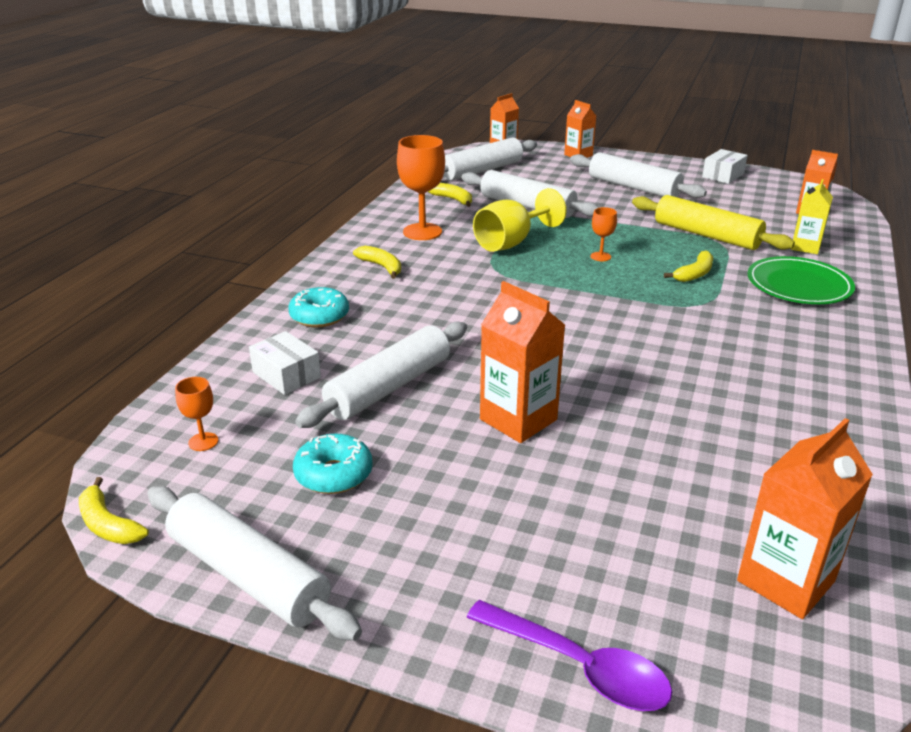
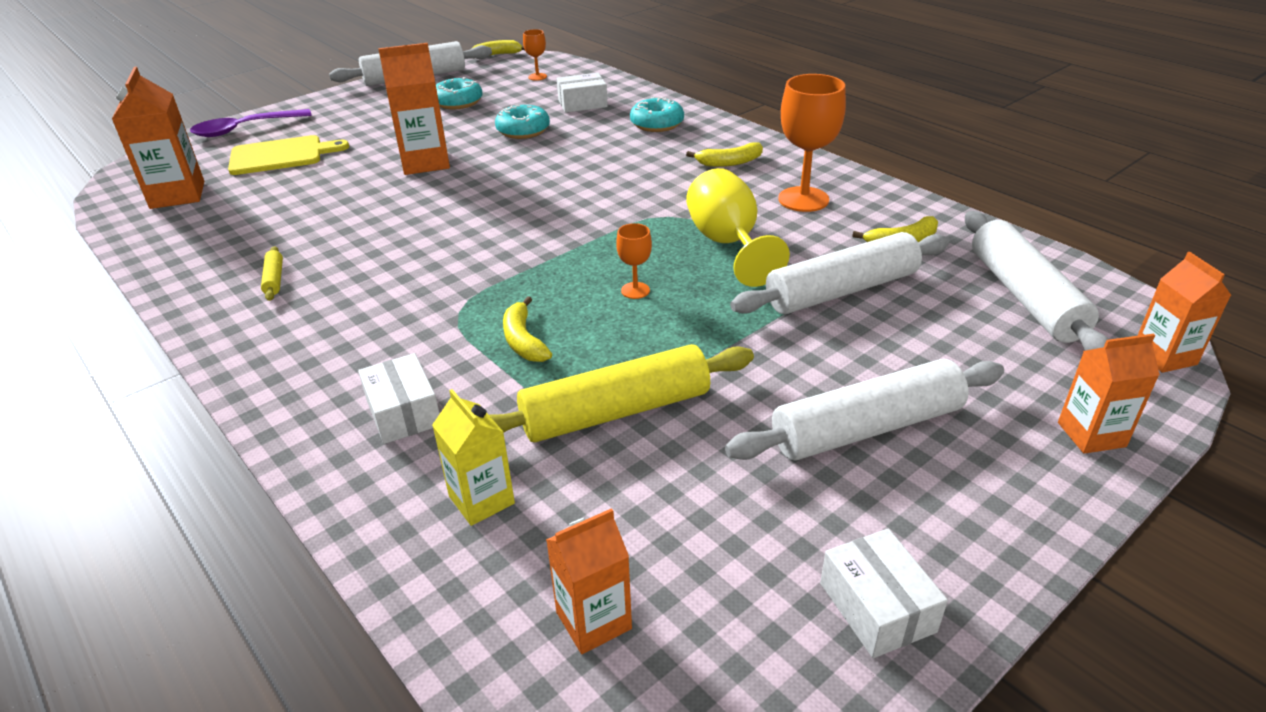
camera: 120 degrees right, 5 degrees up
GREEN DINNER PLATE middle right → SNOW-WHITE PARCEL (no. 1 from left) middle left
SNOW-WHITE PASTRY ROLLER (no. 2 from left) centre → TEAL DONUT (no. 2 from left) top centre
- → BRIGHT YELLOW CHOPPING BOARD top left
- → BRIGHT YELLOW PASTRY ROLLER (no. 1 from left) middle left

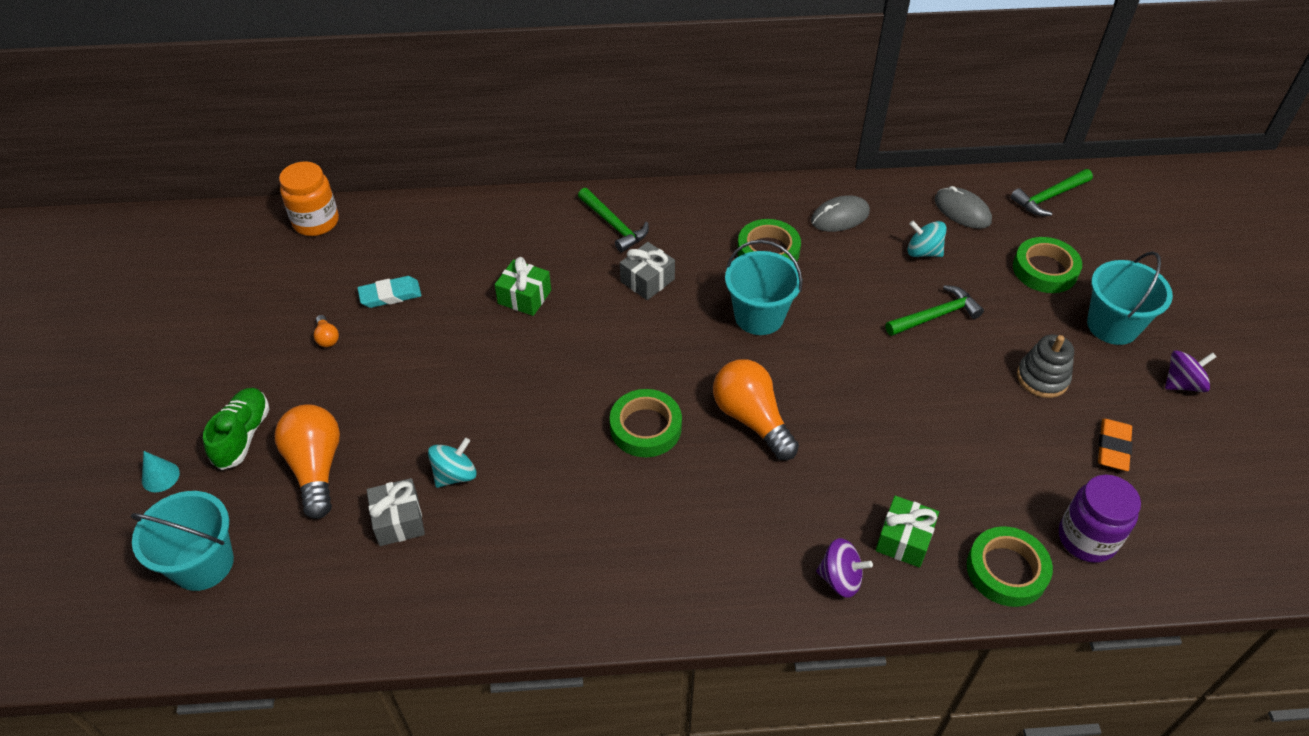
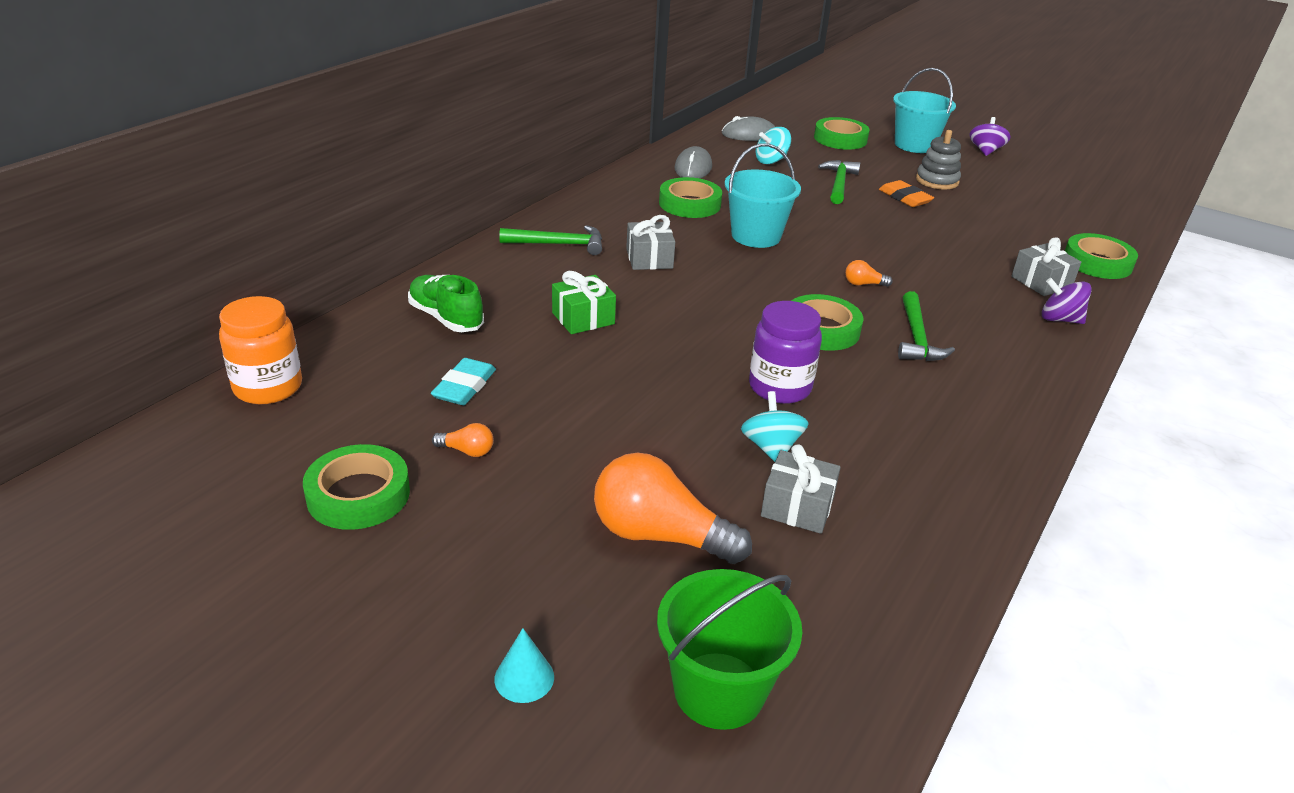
camera: 55 degrees left, 15 degrees down
GREEN HAMMER (no. 3 from left) top right → GREEN HAMMER (no. 3 from left) middle right, relocated
ORANGE BULB (no. 3 from left) centre → ORANGE BULB (no. 3 from left) middle right, x0.43
GREEN SHOE middle left → GREEN SHOE centre, relocated
ORANGE ERASER middle right → ORANGE ERASER top right, relocated
PURPLE PRESERVE JAR bottom right → PURPLE PRESERVE JAR centre, relocated
TEAL SAND BUCKET (no. 1 from left) bottom left → GREEN SAND BUCKET bottom centre
GREEN GIFT (no. 2 from left) bottom right → GREY GIFT (no. 3 from left) middle right
PURPLE WHIRLIGIG (no. 1 from left in the first image) bottom centre → PURPLE WHIRLIGIG (no. 2 from left) middle right, 120 degrees counterclockwise
- → GREEN ROLL OF TAPE (no. 1 from left) middle left

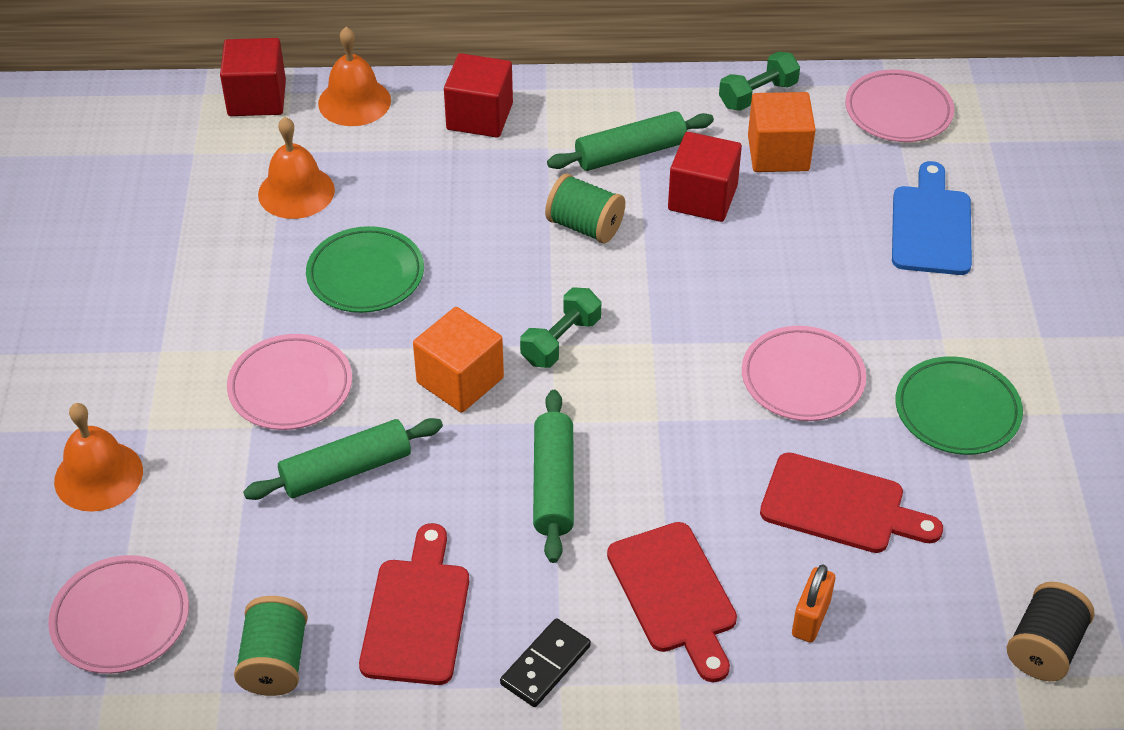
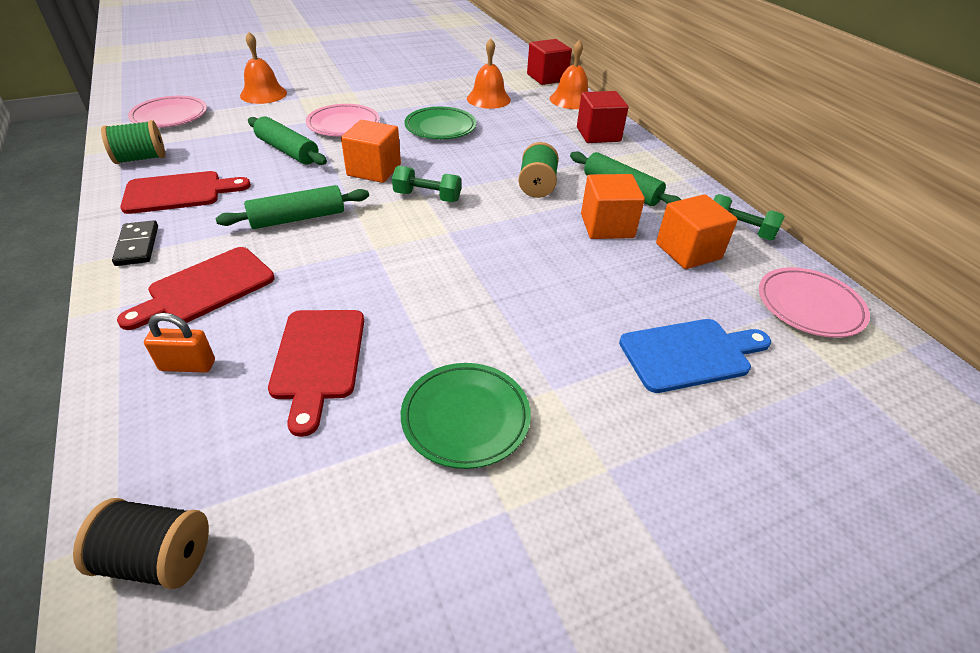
camera: 65 degrees right, 5 degrees down
SCARLET BLOCK (no. 3 from left) top centre → ORANGE BLOCK (no. 2 from left) top centre
ROSY DINNER PLATE (no. 3 from left) middle right → -
BLACK DOMINO PIECE bottom centre → BLACK DOMINO PIECE middle left, 60 degrees clockwise

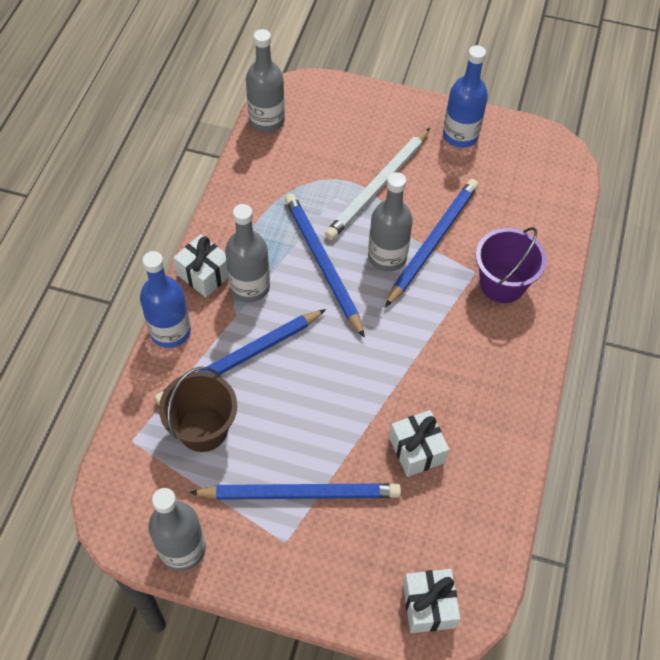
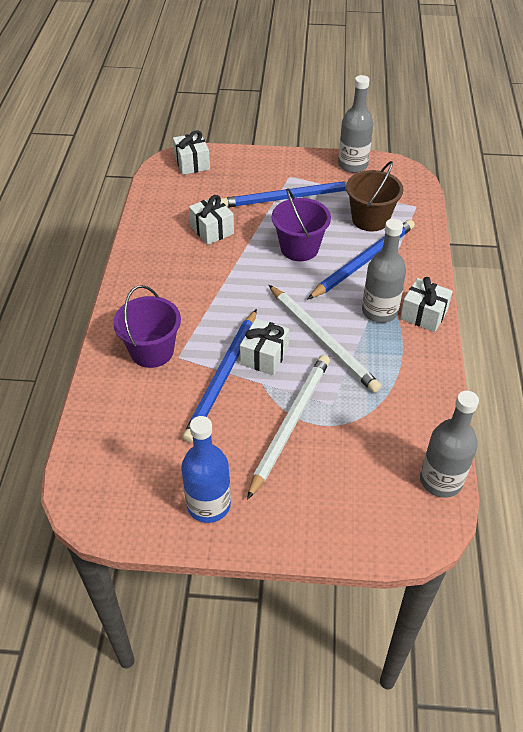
camera: 170 degrees right, 10 degrees down
GREY FLASK (no. 4 from left) centre → SNOW-WHITE GIFT (no. 3 from left) centre
COBALT LEAD PENCIL (no. 3 from left) centre → SNOW-WHITE LEAD PENCIL (no. 2 from left) centre
COBALT FLASK (no. 1 from left) middle left → -
- → PURPLE SAND BUCKET (no. 2 from left) top centre

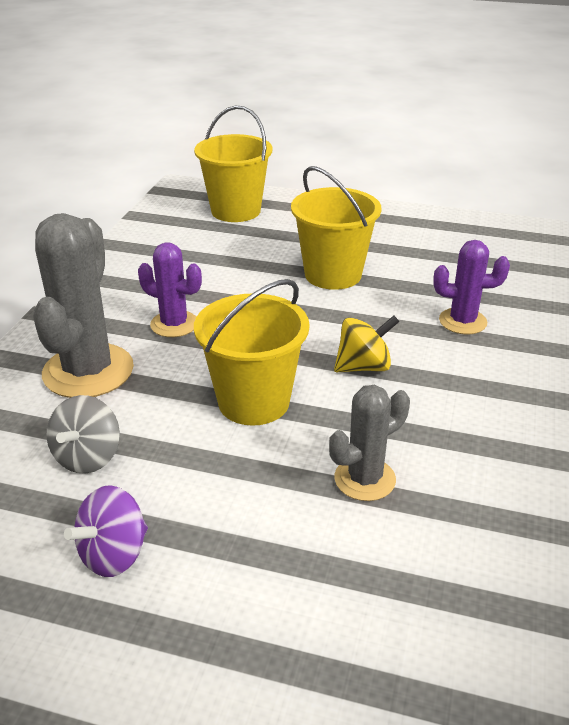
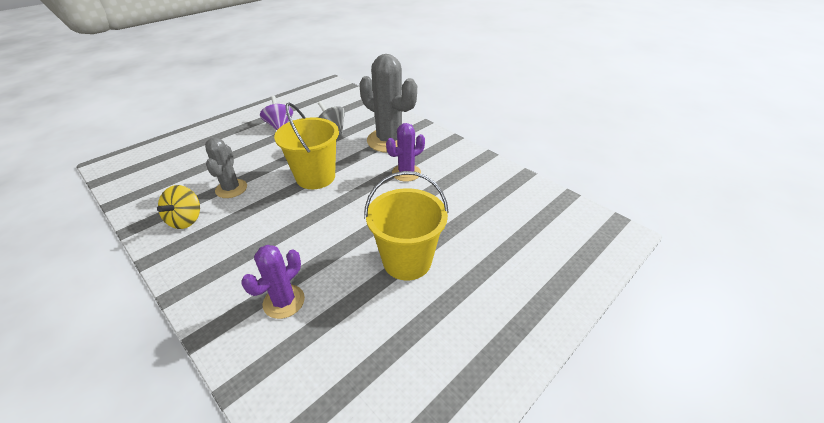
camera: 120 degrees right, 5 degrees up
BRIGHT YELLOW SAND BUCKET (no. 1 from left) top centre → -
BRIGHT YELLOW WHIRLIGIG centre → BRIGHT YELLOW WHIRLIGIG middle left, relocated

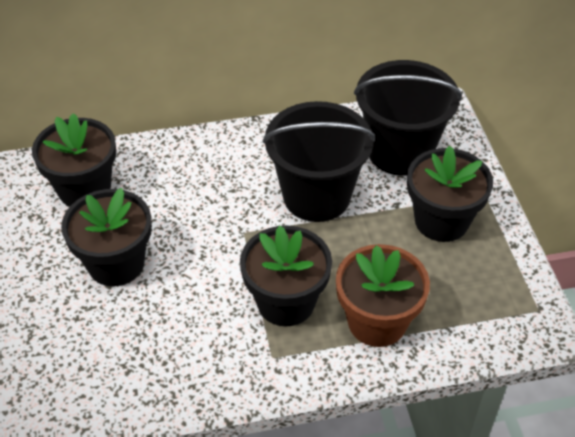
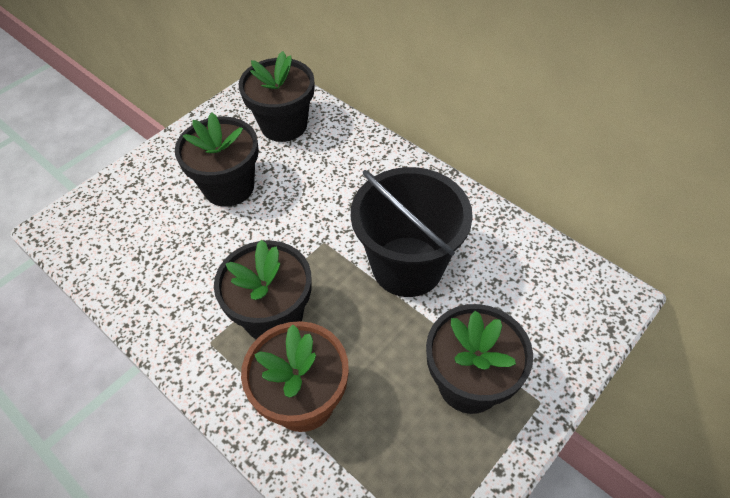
camera: 55 degrees right, 5 degrees up
BLACK SAND BUCKET (no. 2 from left) top right → -

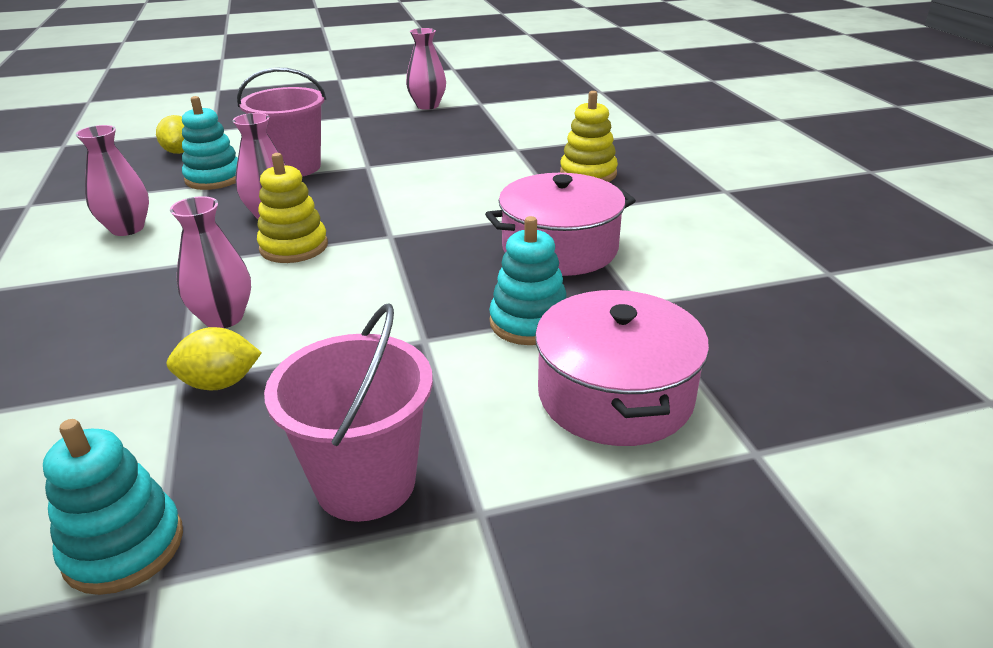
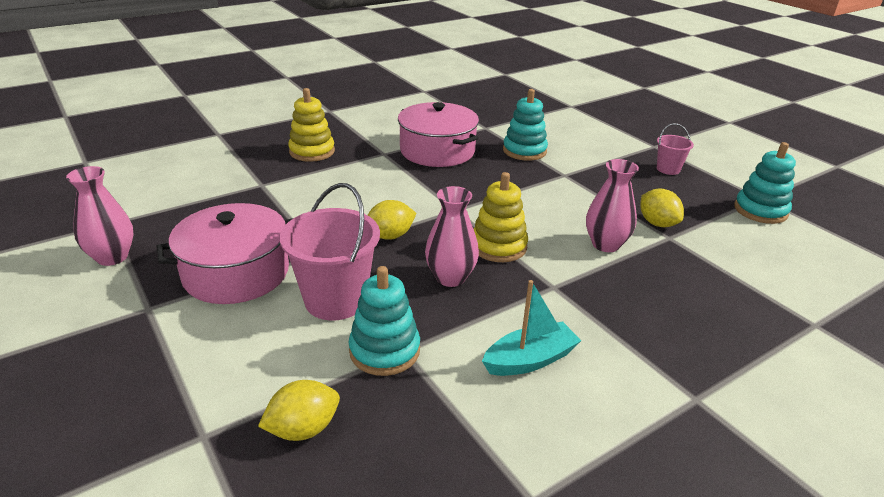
camera: 110 degrees left, 0 degrees up
ROSY VASE (no. 1 from left) top left → TEAL BOAT centre
ROSY COOKING POT (no. 2 from left in the first image) centre → ROSY COOKING POT (no. 1 from left) middle left, relocated
ROSY SAND BUCKET (no. 2 from left) centre → ROSY SAND BUCKET (no. 2 from left) top right, x0.52
- → BRIGHT YELLOW TOY LEMON (no. 2 from left) centre

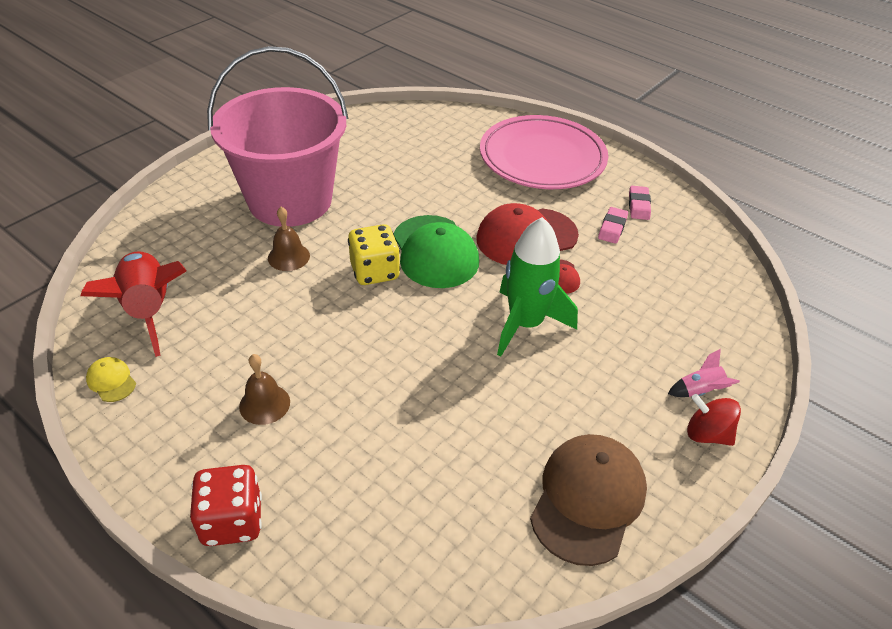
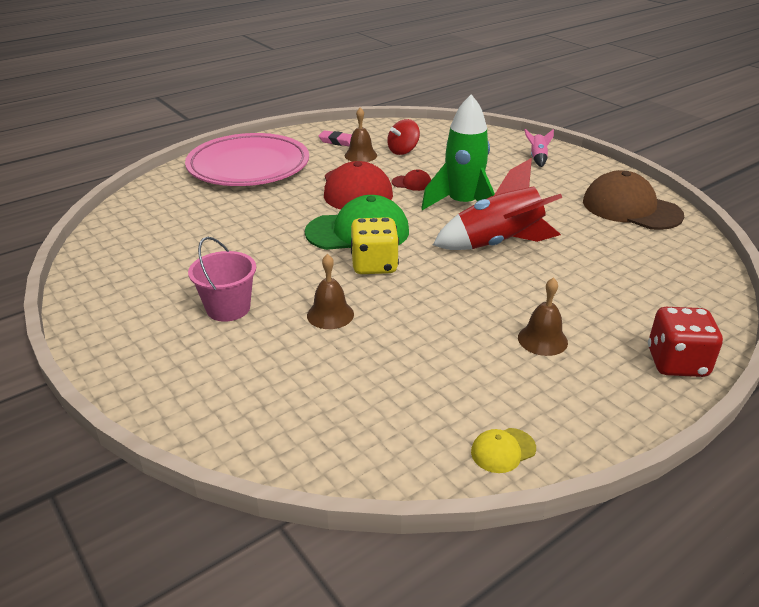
camera: 75 degrees left, 10 degrees down
ROSY SAND BUCKET top left → ROSY SAND BUCKET middle left, x0.43
ROSY ERASER (no. 1 from left) middle right → RUSSET SCHOOL BELL (no. 2 from left) top centre
SCARLET SPACESHIP middle left → SCARLET SPACESHIP centre, relocated
SCARLET WHIRLIGIG bottom right → SCARLET WHIRLIGIG top centre, relocated

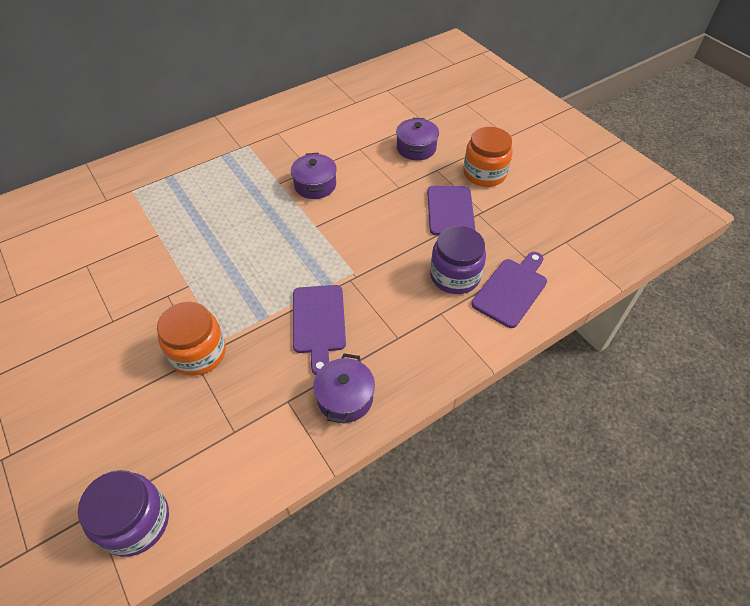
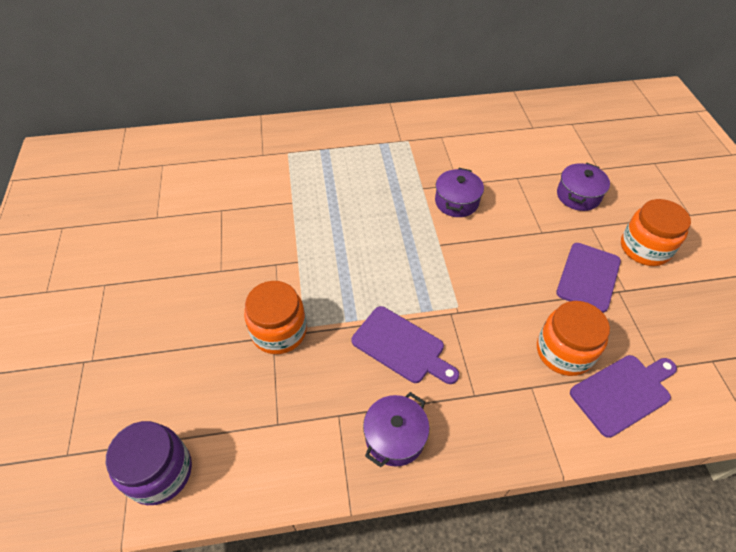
camera: 25 degrees right, 0 degrees up
PURPLE PRESERVE JAR (no. 2 from left) centre → ORANGE PRESERVE JAR (no. 2 from left) middle right
PURPLE CHOPPING BOARD (no. 1 from left) centre, 75 degrees counterclockwise

